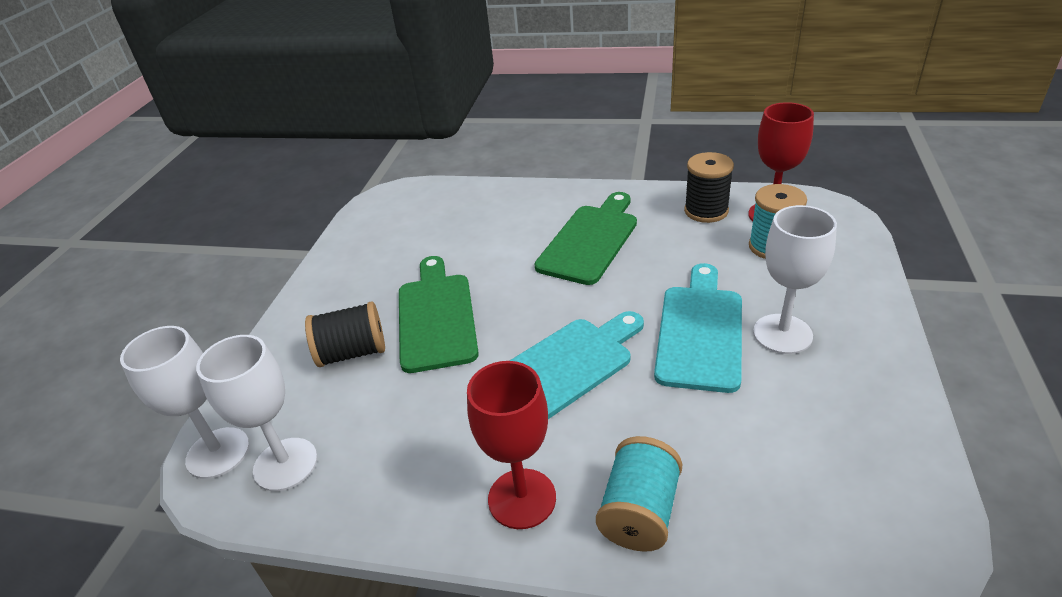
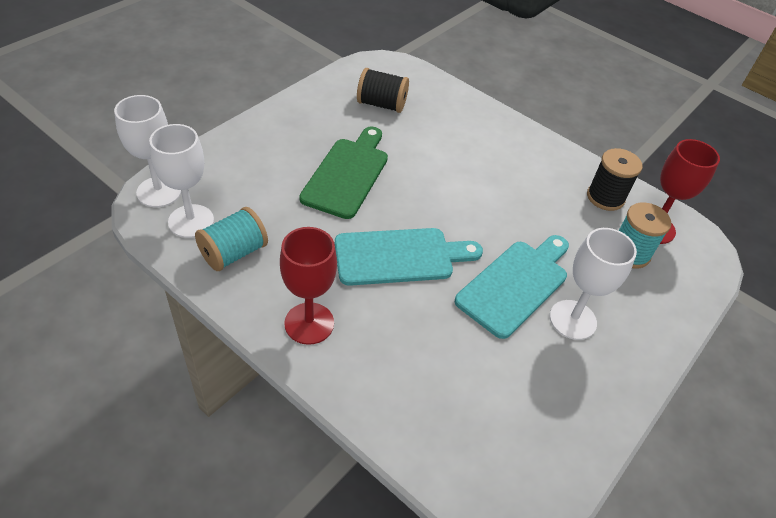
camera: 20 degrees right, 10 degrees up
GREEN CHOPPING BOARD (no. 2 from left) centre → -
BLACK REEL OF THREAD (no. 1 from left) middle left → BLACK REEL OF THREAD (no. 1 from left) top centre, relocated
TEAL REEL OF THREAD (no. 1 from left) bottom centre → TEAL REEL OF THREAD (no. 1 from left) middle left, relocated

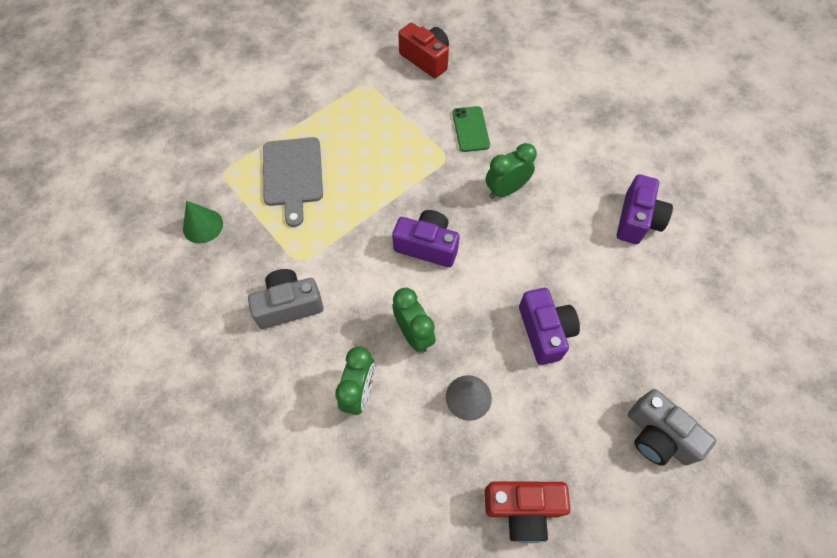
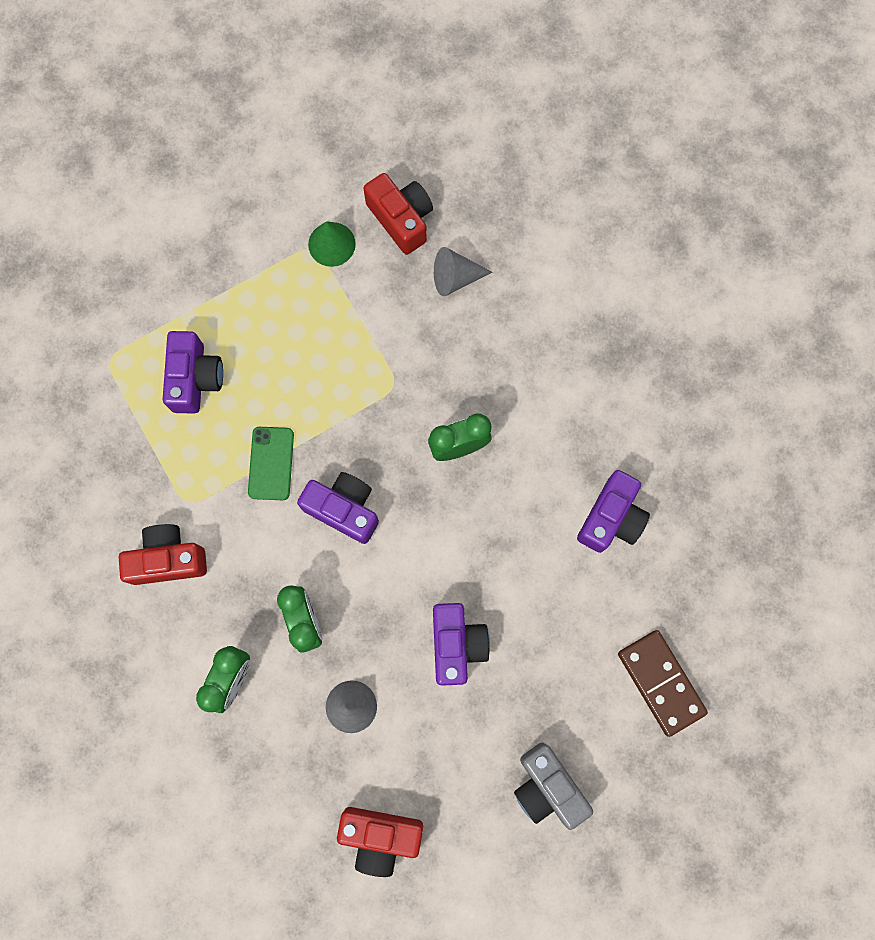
camera: 10 degrees right, 15 degrees up
GREEN SMARTPHONE top centre → GREEN SMARTPHONE middle left, relocated
GREY CHOPPING BOARD top centre → PURPLE PHOTO CAMERA (no. 1 from left) middle left
GREEN CONE SHAPE middle left → GREEN CONE SHAPE top centre, relocated
GREY PHOTO CAMERA (no. 1 from left) centre → SCARLET PHOTO CAMERA (no. 1 from left) middle left
- → GREY CONE SHAPE (no. 2 from left) top centre
- → RUSSET DOMINO PIECE bottom right

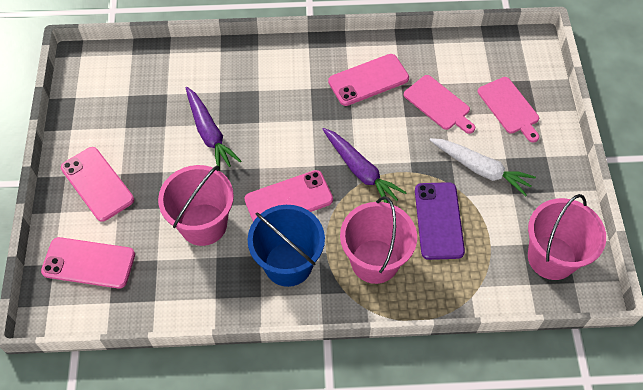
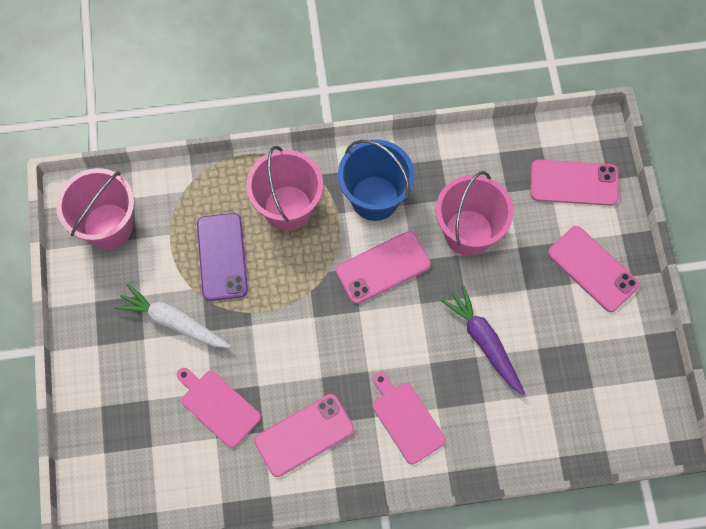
camera: 175 degrees right, 10 degrees up
ROSY CHOPPING BOARD (no. 2 from left) top right → ROSY CHOPPING BOARD (no. 2 from left) bottom centre, relocated
PURPLE ROOT VEGETABLE (no. 2 from left) centre → -

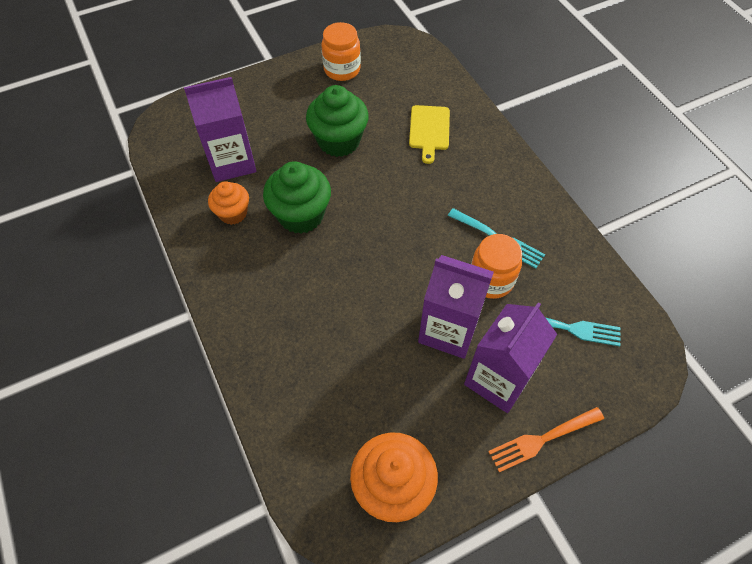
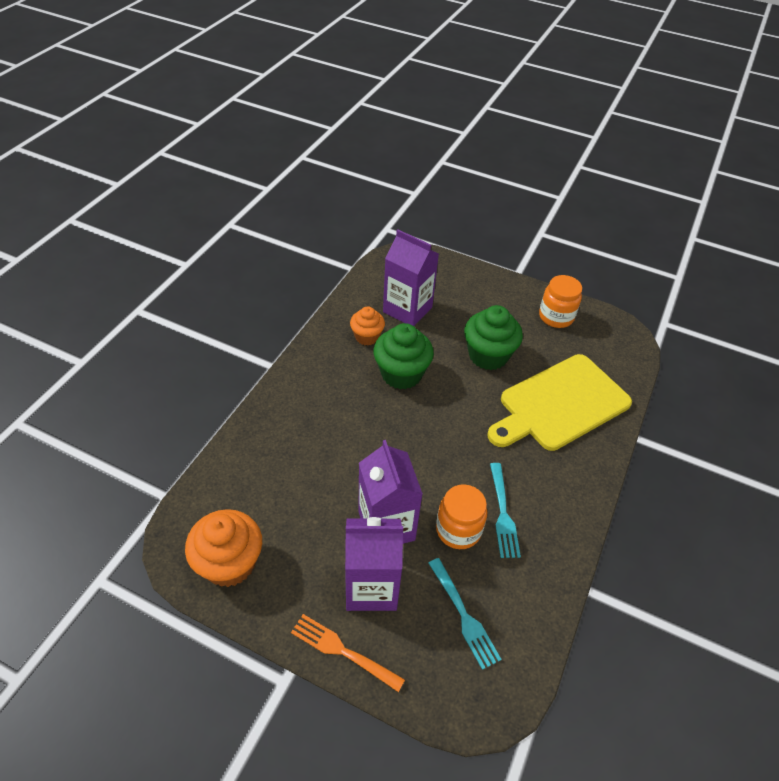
camera: 50 degrees right, 10 degrees down
BRIGHT YELLOW CHOPPING BOARD top centre → BRIGHT YELLOW CHOPPING BOARD middle right, x2.04

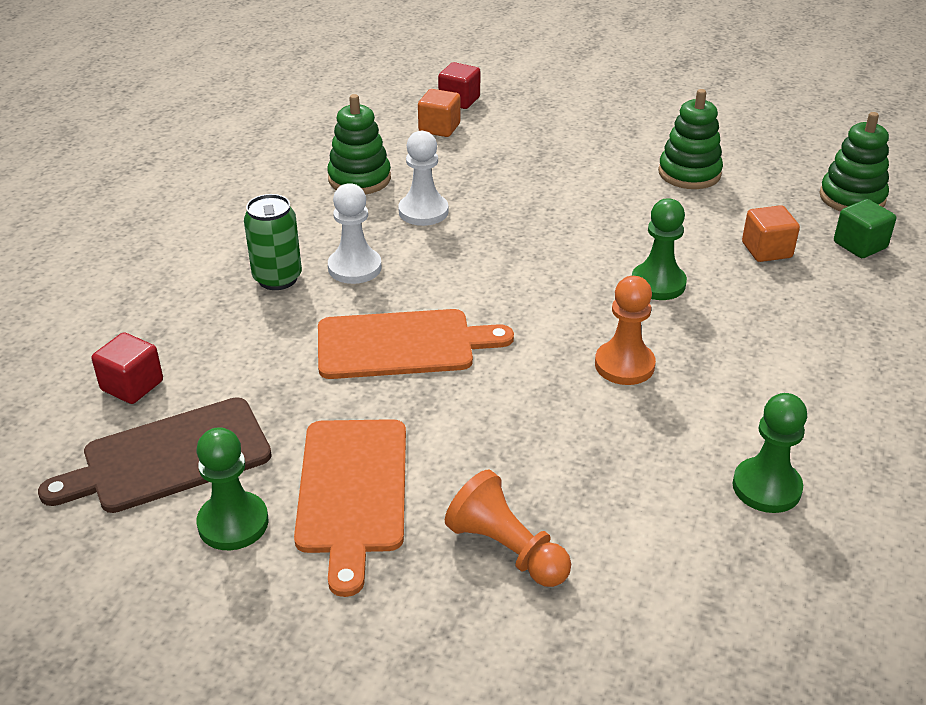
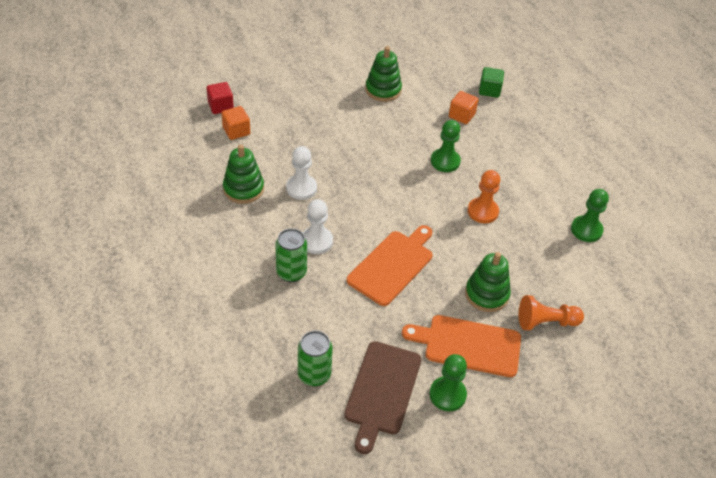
camera: 50 degrees left, 10 degrees up
GREEN STACKING TOY (no. 3 from left) top right → GREEN STACKING TOY (no. 3 from left) middle right, relocated
SCARLET BLOCK (no. 1 from left) middle left → GREEN CAN (no. 2 from left) bottom centre
ORANGE CHOPPING BOARD (no. 1 from left in the first image) bottom centre → ORANGE CHOPPING BOARD (no. 2 from left) bottom centre, 150 degrees clockwise

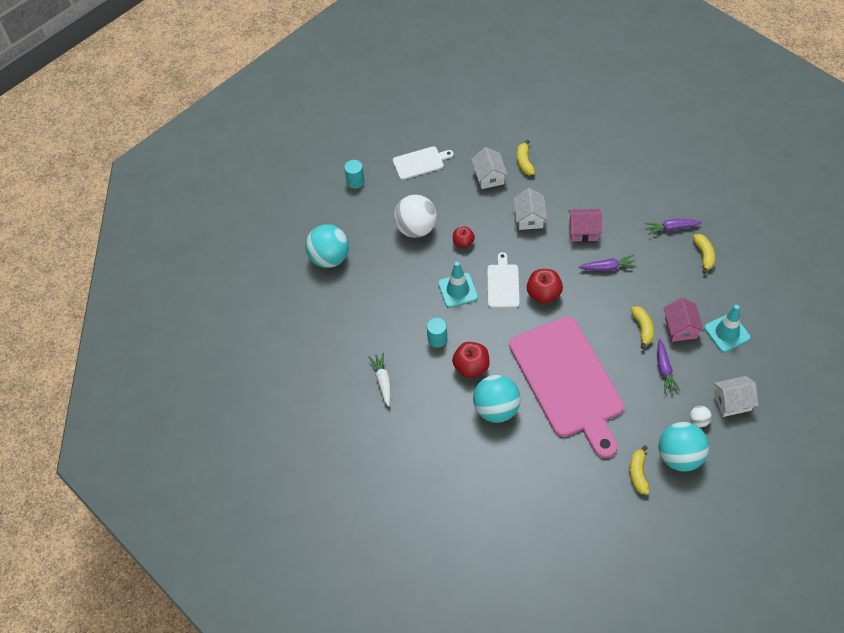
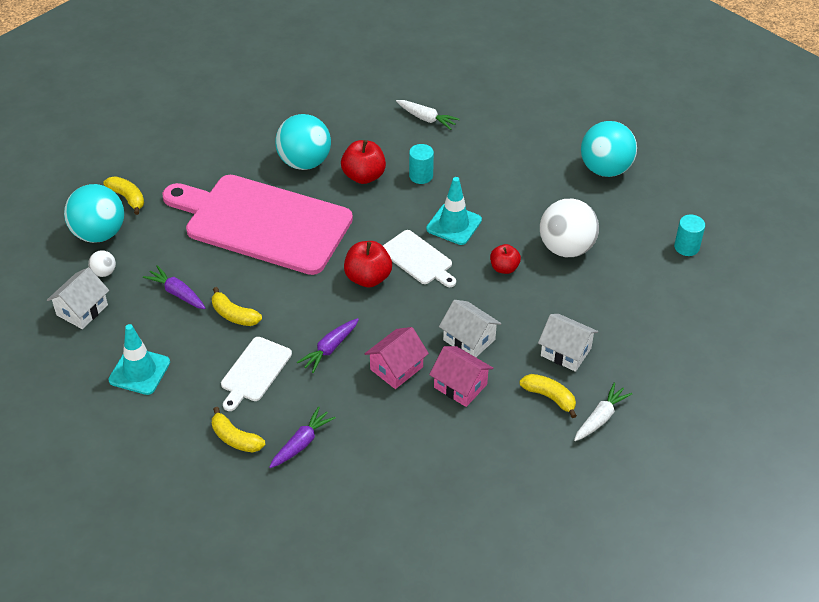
camera: 130 degrees right, 10 degrees down
SNOW-WHITE CHOPPING BOARD (no. 1 from left) top centre → SNOW-WHITE CHOPPING BOARD (no. 1 from left) middle left, relocated
ROSY HOUSE (no. 2 from left) middle right → ROSY HOUSE (no. 2 from left) centre, relocated
- → SNOW-WHITE ROOT VEGETABLE (no. 2 from left) bottom right

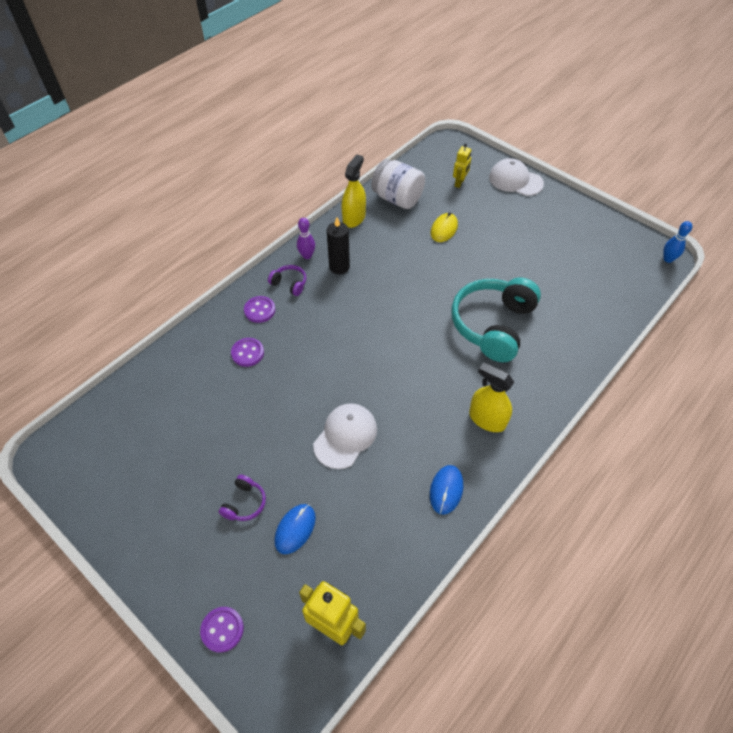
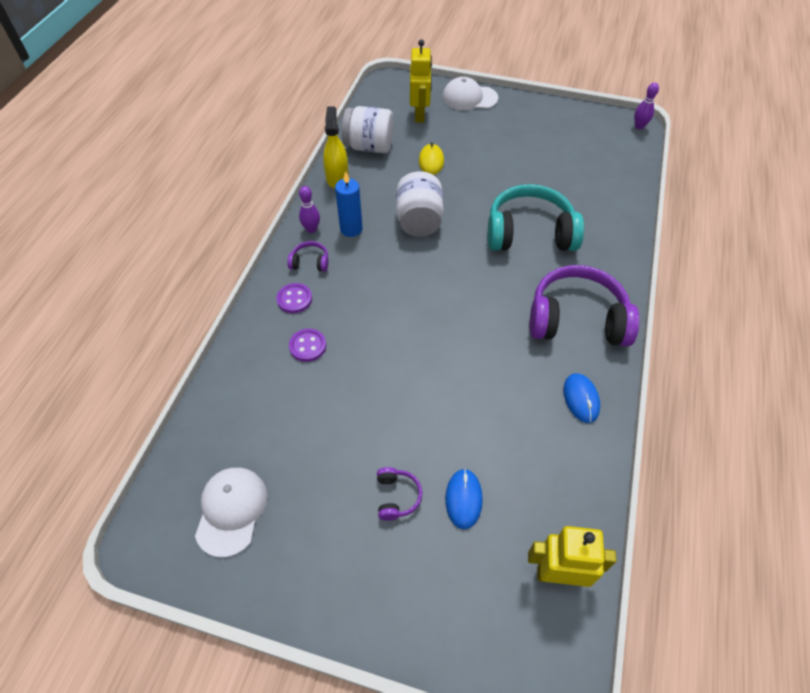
camera: 25 degrees left, 0 degrees up
BRIGHT YELLOW ROBOT FIGURE (no. 2 from left in the first image) top centre → BRIGHT YELLOW ROBOT FIGURE (no. 1 from left) top centre, x1.62
BLACK WAX CANDLE centre → COBALT WAX CANDLE top centre
COBALT SKITTLE top right → PURPLE SKITTLE (no. 2 from left) top right
TEAL HEADPHONES middle right → TEAL HEADPHONES top centre, 90 degrees clockwise
BRIGHT YELLOW SPRAY BOTTLE (no. 2 from left) middle right → PURPLE HEADPHONES (no. 3 from left) middle right
SNOW-WHITE PEAKED CAP (no. 1 from left) centre → SNOW-WHITE PEAKED CAP (no. 1 from left) bottom left, relocated
PURPLE SEWING BUTTON (no. 1 from left) bottom left → -
- → SNOW-WHITE PRESERVE JAR (no. 2 from left) top centre

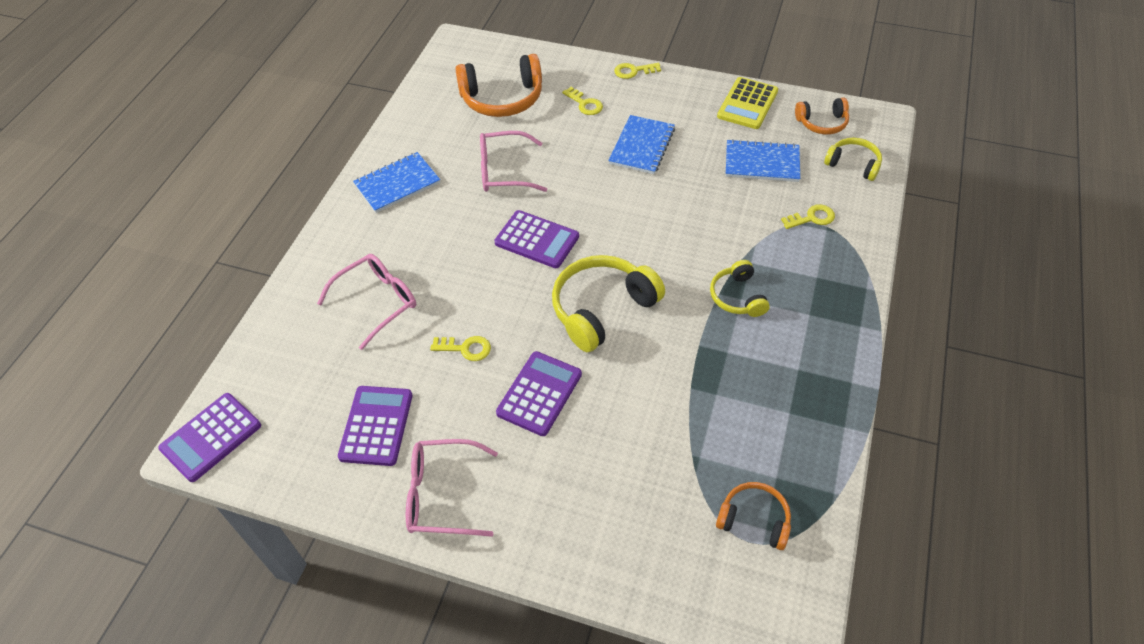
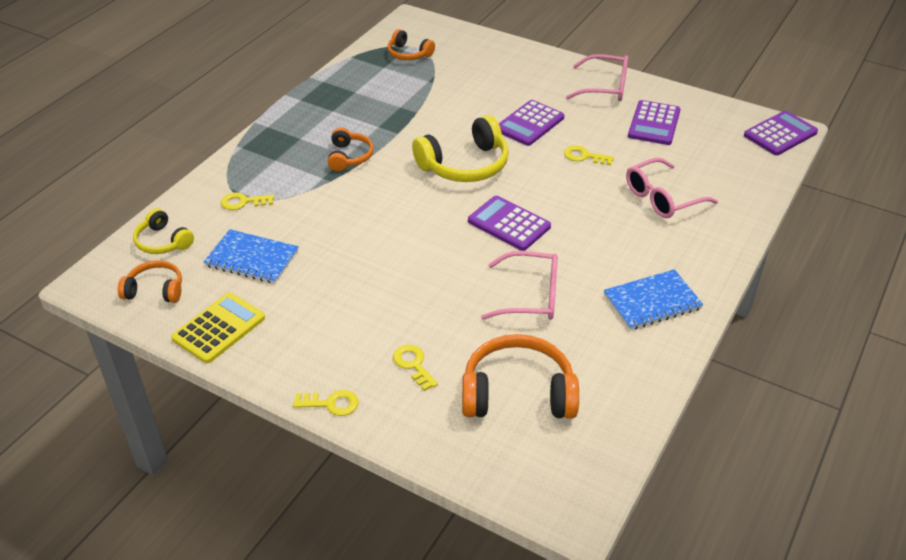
camera: 170 degrees left, 10 degrees down
COBALT NOTEBOOK (no. 2 from left) top centre → -
BRIGHT YELLOW HEADPHONES (no. 2 from left) centre → ORANGE HEADPHONES (no. 2 from left) top centre

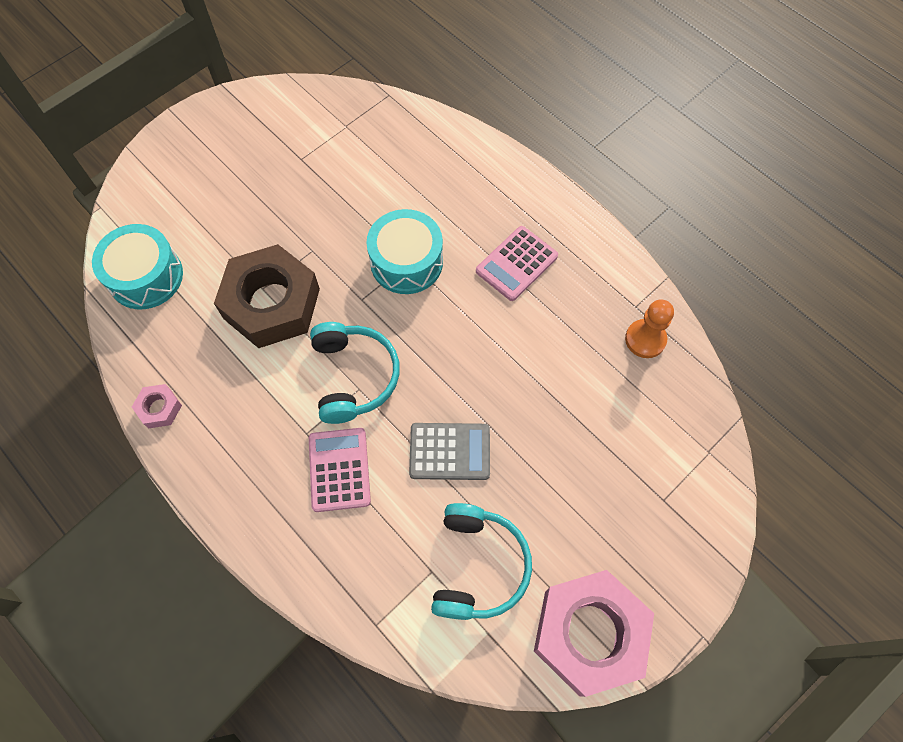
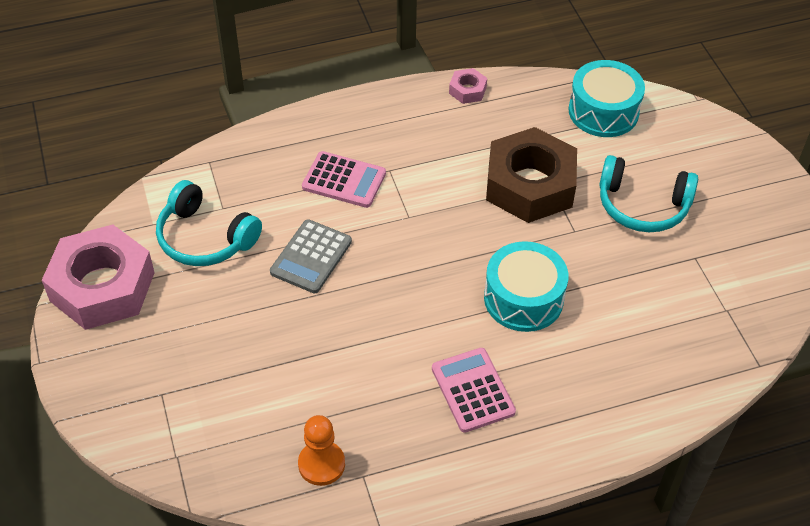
camera: 115 degrees right, 15 degrees down
TEAL HEADPHONES (no. 1 from left in the first image) centre → TEAL HEADPHONES (no. 2 from left) middle right, relocated

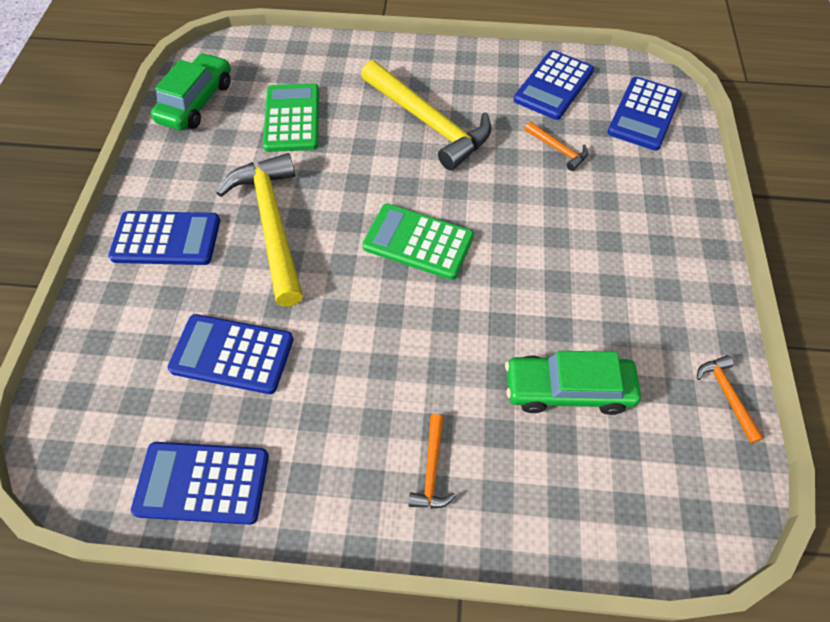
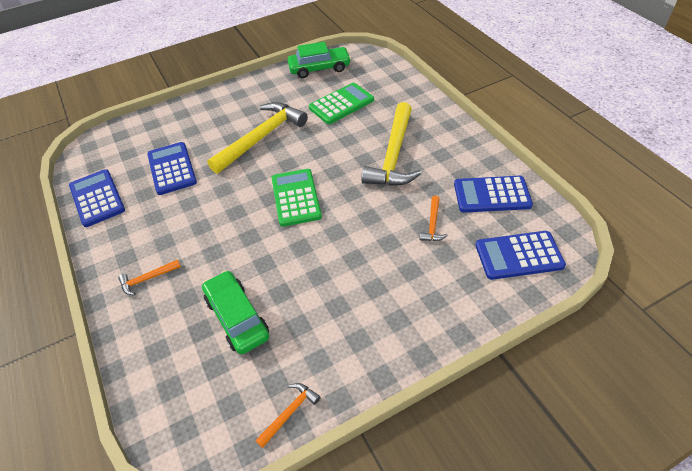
camera: 60 degrees right, 10 degrees down
COBALT POCKET CALCULATOR (no. 1 from left) middle left → -

